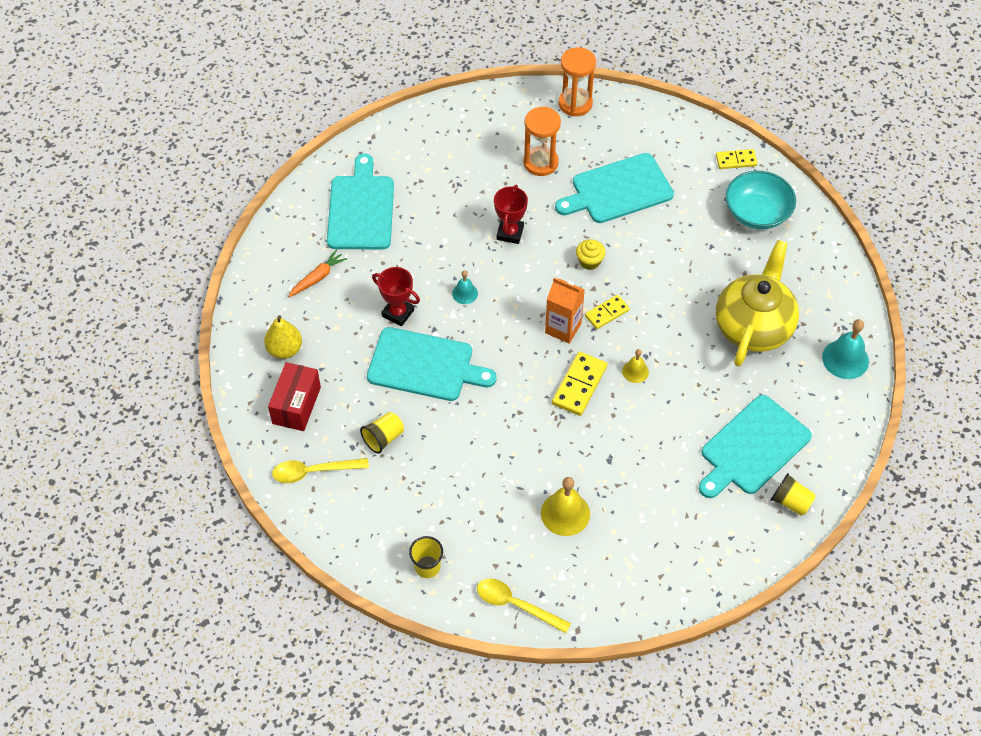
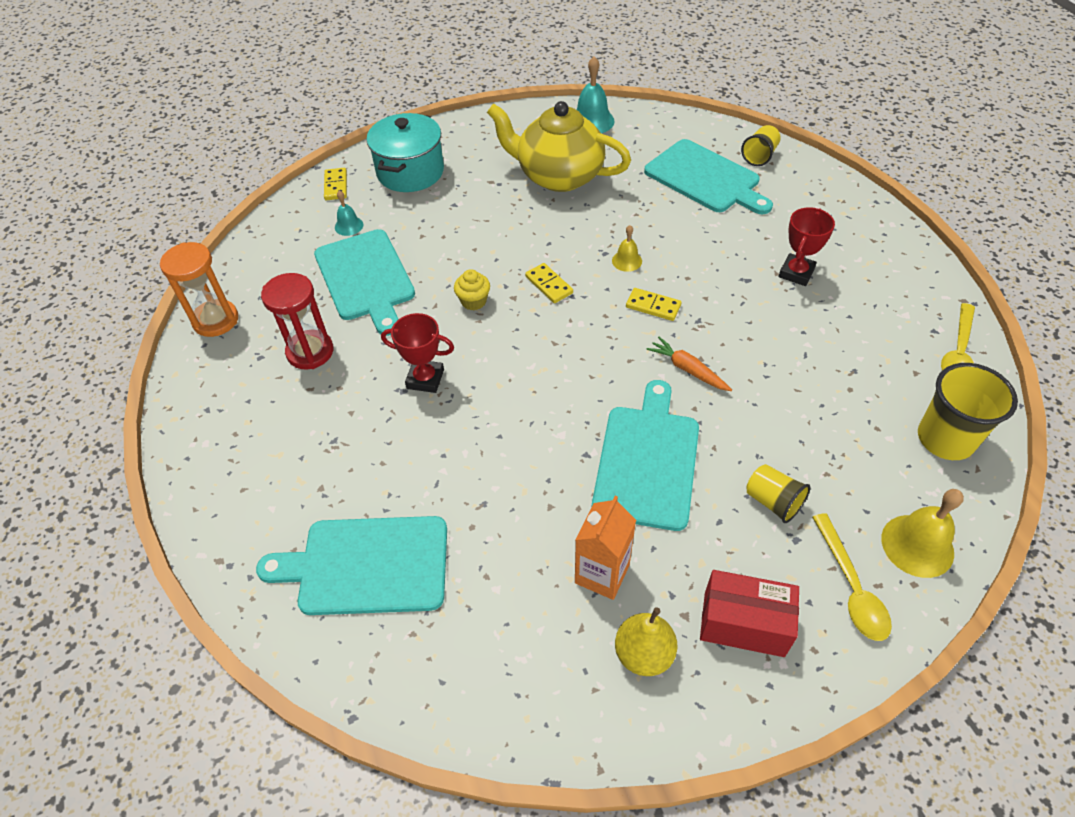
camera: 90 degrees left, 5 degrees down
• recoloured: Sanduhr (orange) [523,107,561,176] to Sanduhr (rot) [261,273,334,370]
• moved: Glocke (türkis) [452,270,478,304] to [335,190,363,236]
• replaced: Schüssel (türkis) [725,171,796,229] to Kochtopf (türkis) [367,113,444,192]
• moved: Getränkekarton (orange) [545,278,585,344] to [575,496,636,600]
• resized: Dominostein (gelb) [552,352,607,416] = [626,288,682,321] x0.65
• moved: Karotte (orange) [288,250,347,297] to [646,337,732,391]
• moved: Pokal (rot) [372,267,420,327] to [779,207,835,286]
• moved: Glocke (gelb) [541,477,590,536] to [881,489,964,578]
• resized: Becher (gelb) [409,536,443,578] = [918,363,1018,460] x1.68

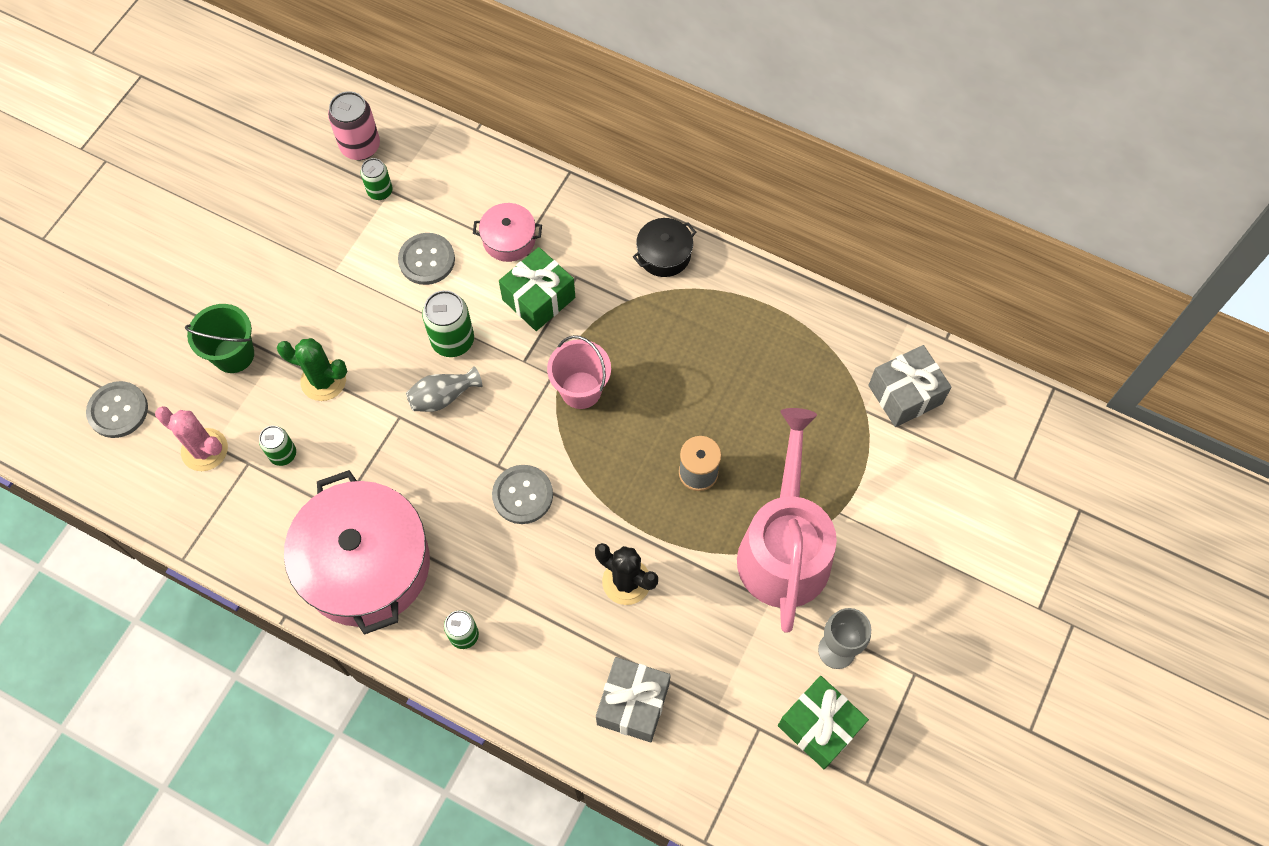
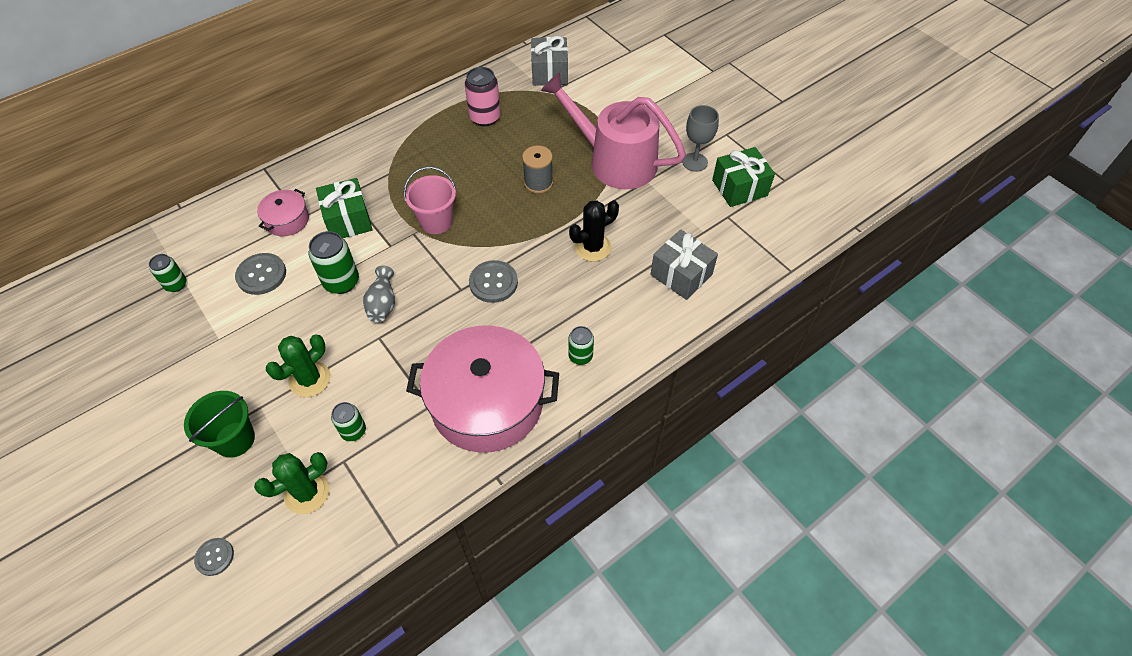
camera: 65 degrees left, 10 degrees down
• resized: Knopf (grau) [86,381,148,438] = [194,538,234,576] x0.61
• recoloured: Kaktus (rosa) [155,406,228,471] to Kaktus (grün) [254,452,330,514]
• moved: Dose (rosa) [328,91,380,160] to [465,67,501,126]
• removed: Kochtopf (schwarz) [633,218,696,277]

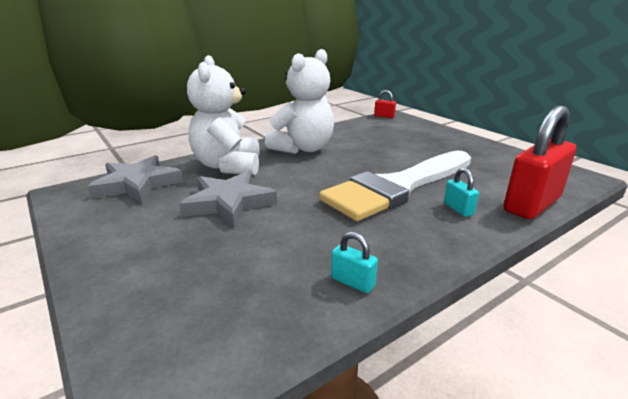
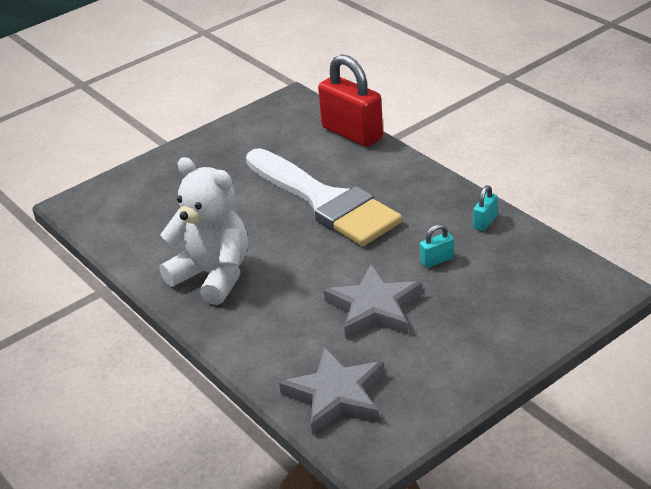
camera: 90 degrees left, 10 degrees up
• moved: Vorhängeschloss (türkis) [444,168,479,217] to [420,224,454,268]
• removed: Teddybär (weiß) [187,55,260,175]
• removed: Vorhängeschloss (rot) [374,90,396,118]

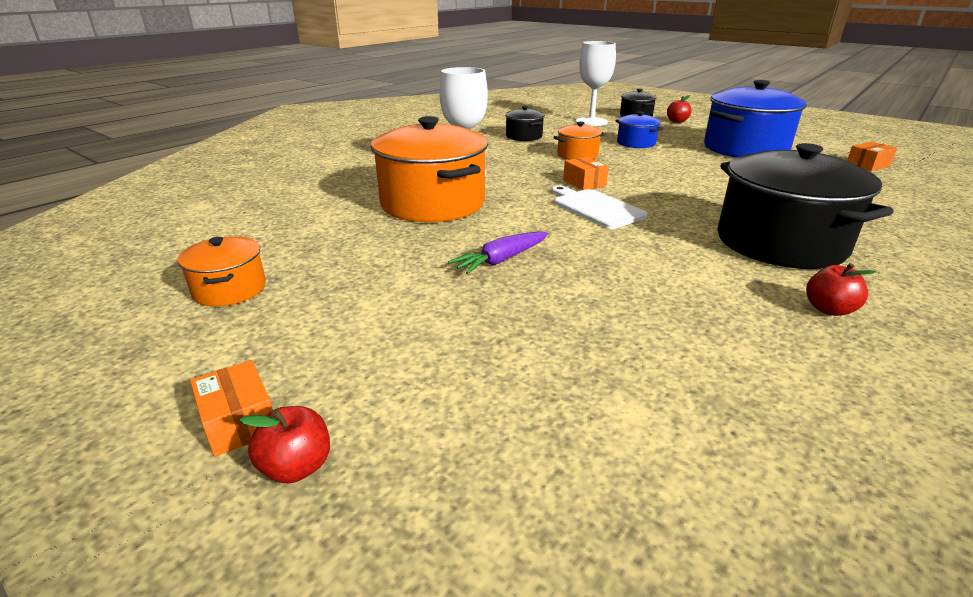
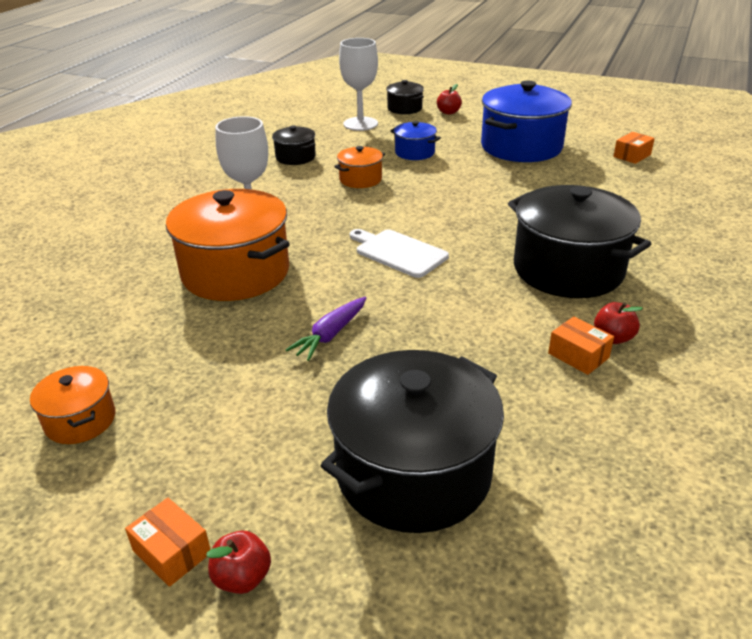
camera: 15 degrees left, 5 degrees up
• added: Kochtopf (schwarz) [320,350,504,533]
• moved: Schachtel (orange) [563,157,609,190] to [548,316,614,375]

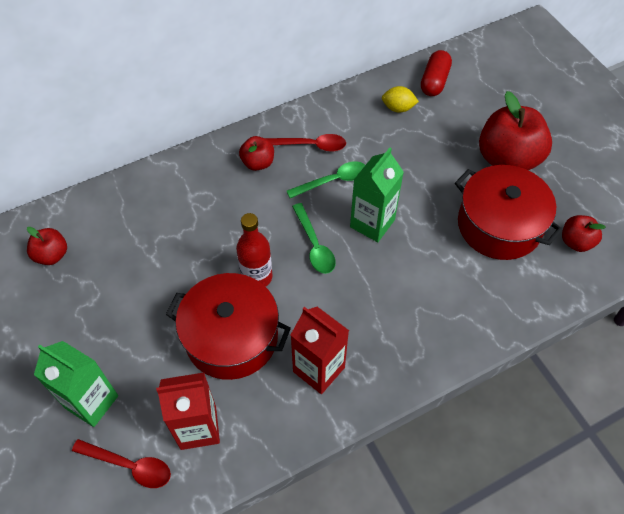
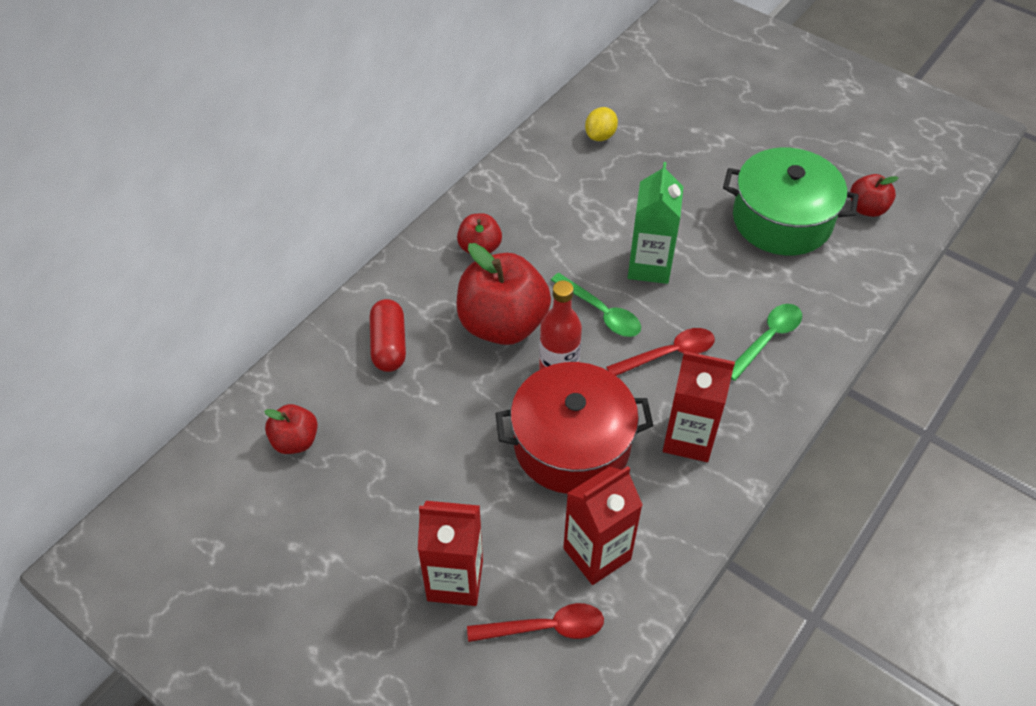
camera: 25 degrees left, 5 degrees down
• moved: Kapsel (rot) [421,50,452,96] to [370,299,406,372]
• recoloured: Getränkekarton (grün) [34,341,118,427] to Getränkekarton (rot) [418,501,483,606]
• moved: Apfel (rot) [479,91,552,170] to [457,243,551,345]
• turned: Zitrone (gelb) [382,86,419,113] = [585,107,618,141] 45 degrees counterclockwise
• moved: Löffel (rot) [265,134,346,152] to [606,328,715,376]
• recoloured: Kochtopf (rot) [455,165,563,260] to Kochtopf (grün) [723,147,859,255]
• moved: Löffel (grün) [287,161,365,198] to [731,304,802,381]

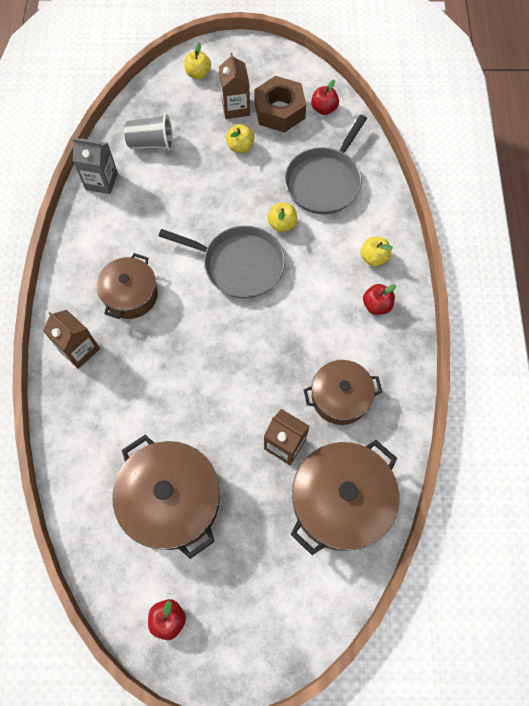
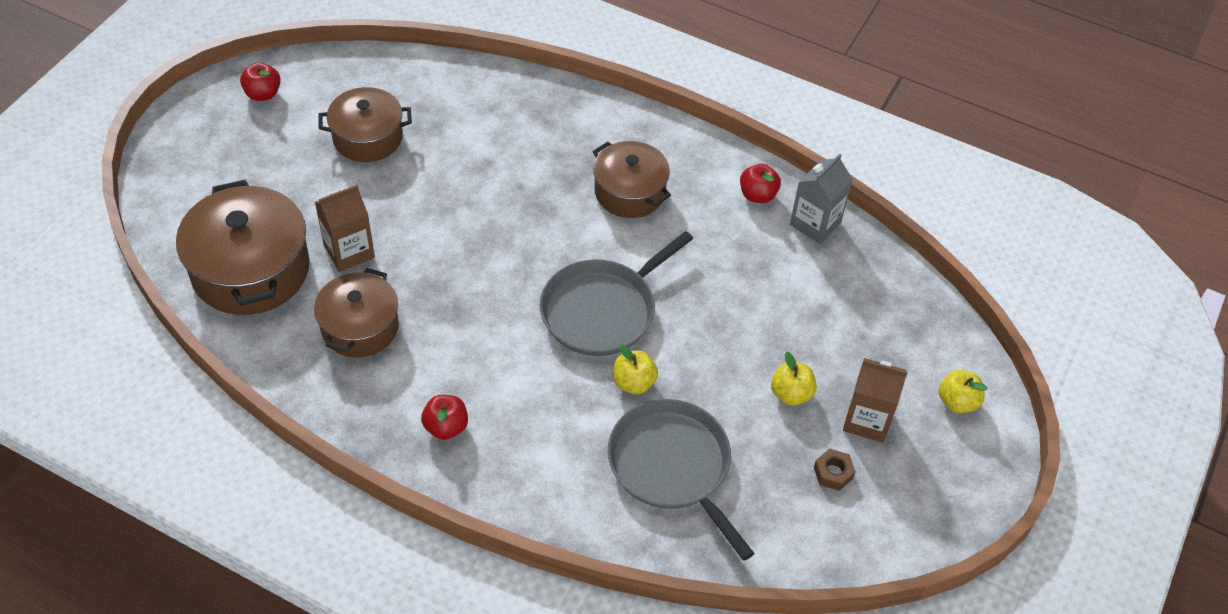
camera: 115 degrees right, 15 degrees down
• resized: Kochtopf (braun) [112,435,220,559] = [318,87,412,162] x0.64
• moved: Apfel (rot) [311,80,339,115] to [740,164,781,203]
• resized: Sechskantmutter (braun) [254,76,306,133] = [814,449,856,491] x0.44
• removed: Getränkekarton (braun) [43,310,100,369]
• removed: Becher (grau) [124,114,173,151]
• removed: Apfel (gelb) [360,236,393,267]

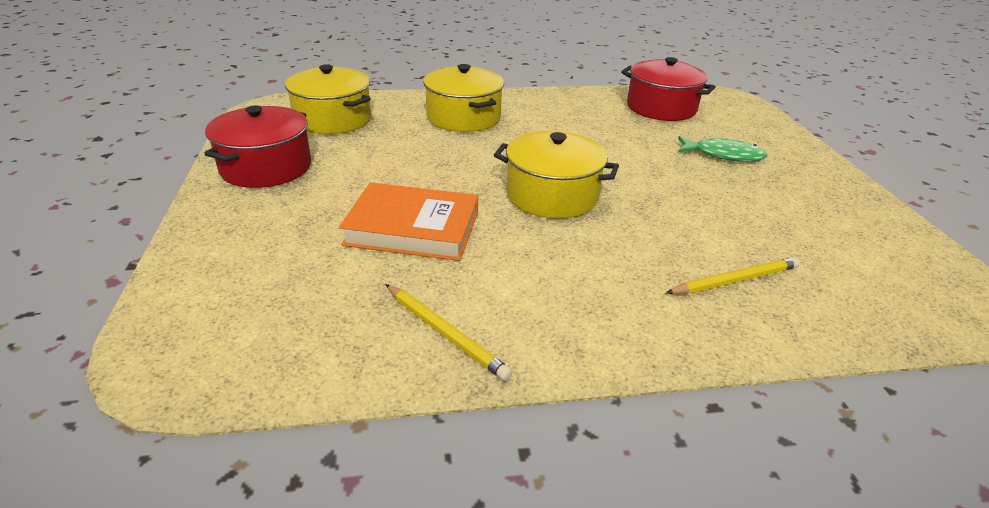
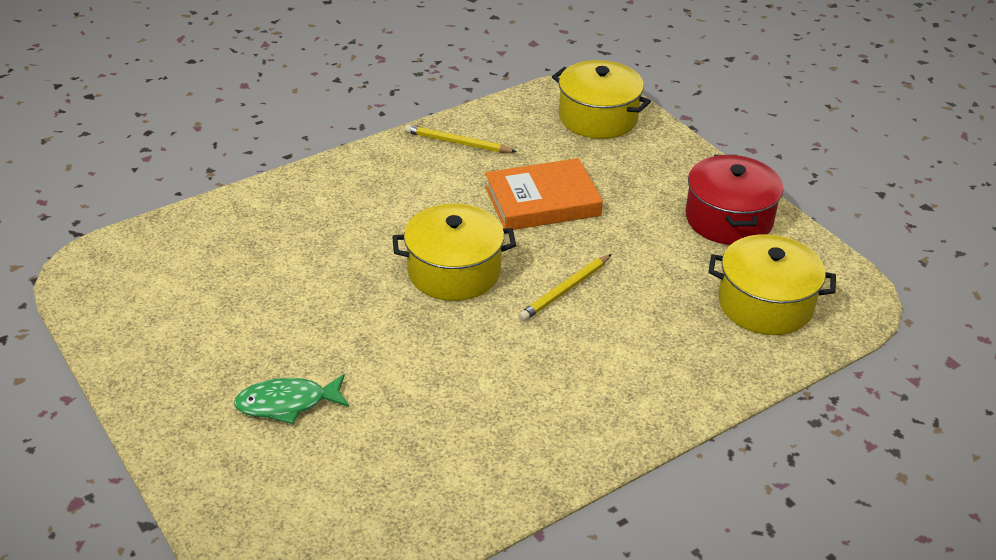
camera: 155 degrees right, 5 degrees up
• moved: Bleistift (gelb) [666,257,800,294] to [518,254,612,321]
• moved: Kochtopf (gelb) [423,64,504,132] to [552,60,651,139]
• removed: Kochtopf (rot) [621,57,715,121]

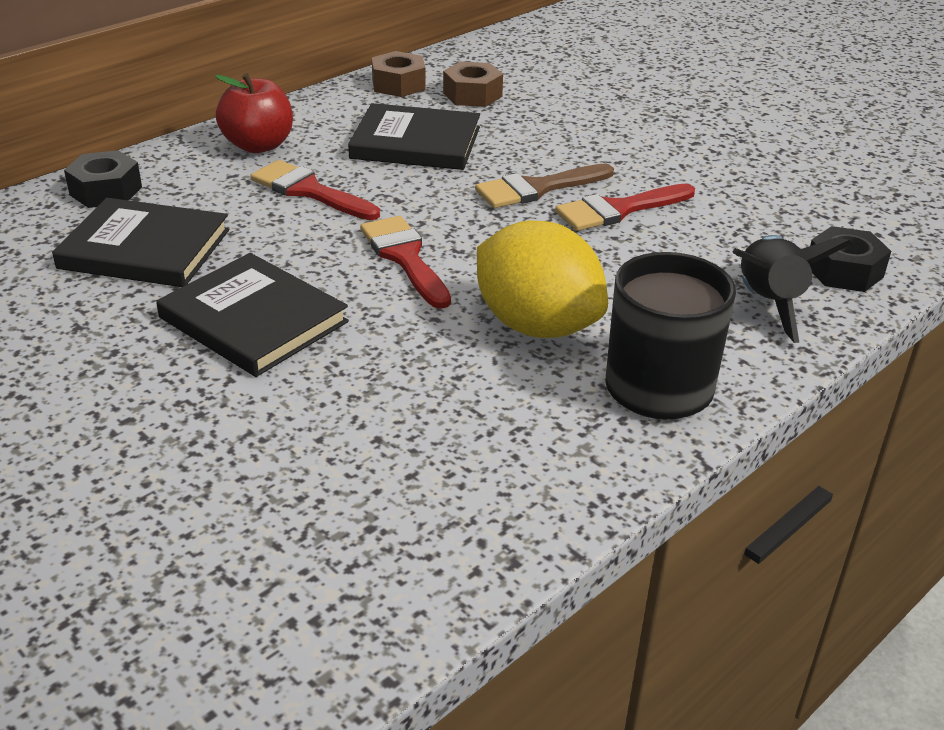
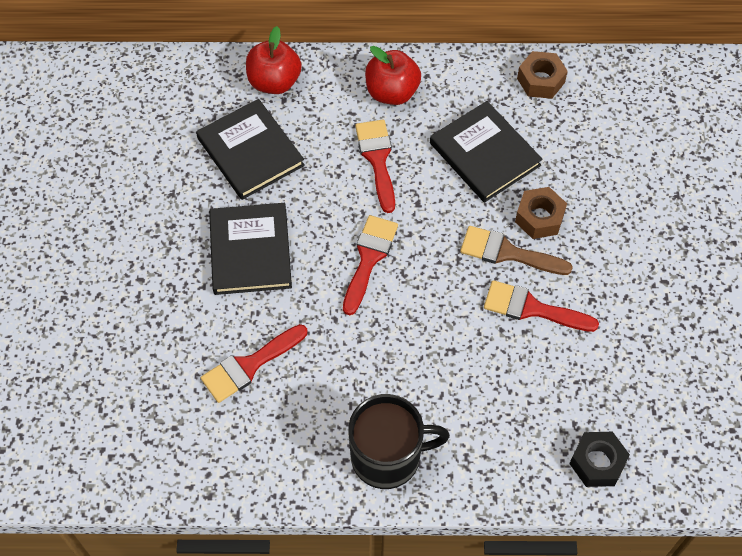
camera: 45 degrees right, 25 degrees up
• added: Pinsel (rot) [201,324,308,403]
• replaced: Sechskantmutter (schwarz) [64,150,142,208] to Apfel (rot) [246,26,302,94]
• moved: Sechskantmutter (braun) [443,61,503,107] to [515,187,567,239]
• removed: Zitrone (gelb) [477,221,608,338]
• removed: Rakete (schwarz) [732,235,852,343]

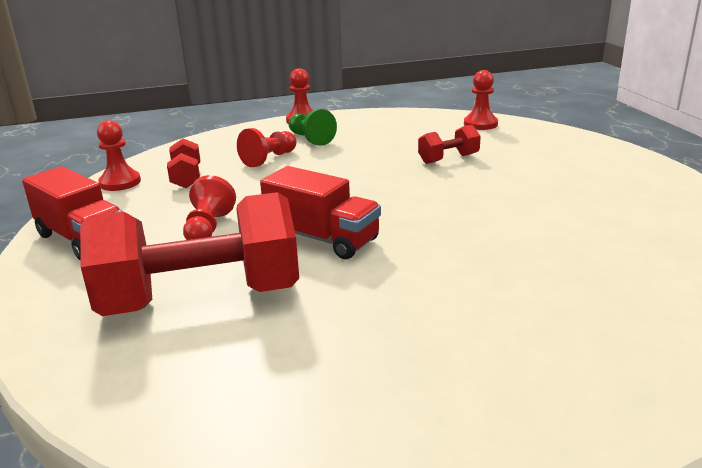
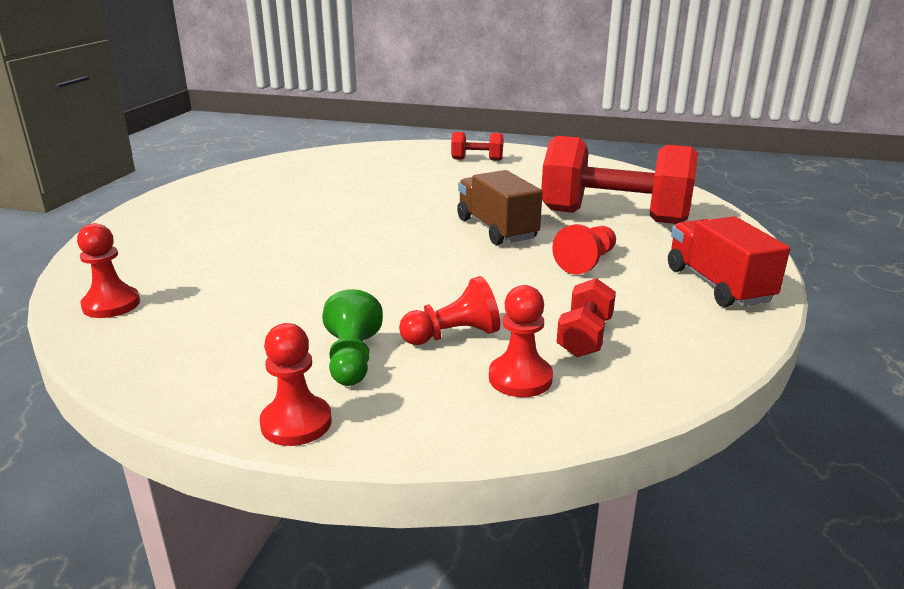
camera: 150 degrees left, 0 degrees up
• moved: Hantel (rot) [418,125,481,164] to [451,132,503,161]
• recoloured: Lastwagen (rot) [260,166,381,259] to Lastwagen (braun) [457,170,543,245]
• moved: Bauer (rot) [97,120,141,191] to [489,285,553,397]

